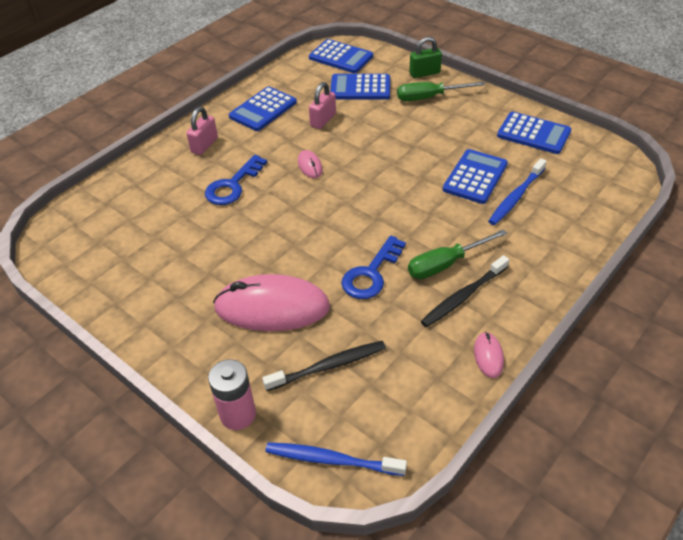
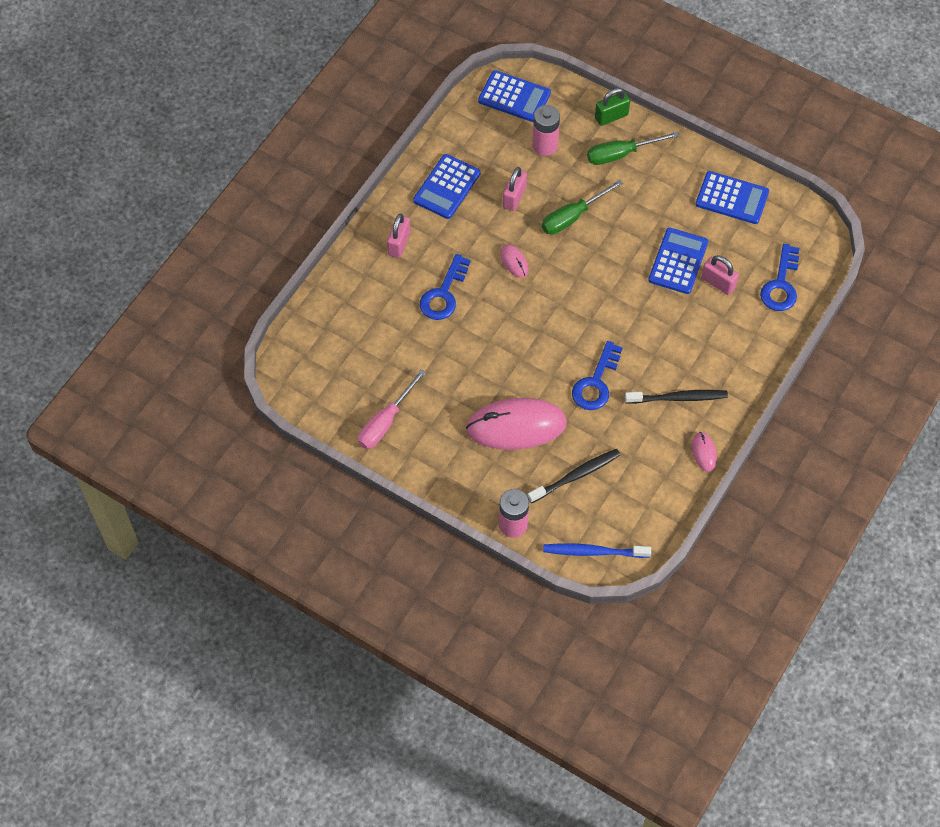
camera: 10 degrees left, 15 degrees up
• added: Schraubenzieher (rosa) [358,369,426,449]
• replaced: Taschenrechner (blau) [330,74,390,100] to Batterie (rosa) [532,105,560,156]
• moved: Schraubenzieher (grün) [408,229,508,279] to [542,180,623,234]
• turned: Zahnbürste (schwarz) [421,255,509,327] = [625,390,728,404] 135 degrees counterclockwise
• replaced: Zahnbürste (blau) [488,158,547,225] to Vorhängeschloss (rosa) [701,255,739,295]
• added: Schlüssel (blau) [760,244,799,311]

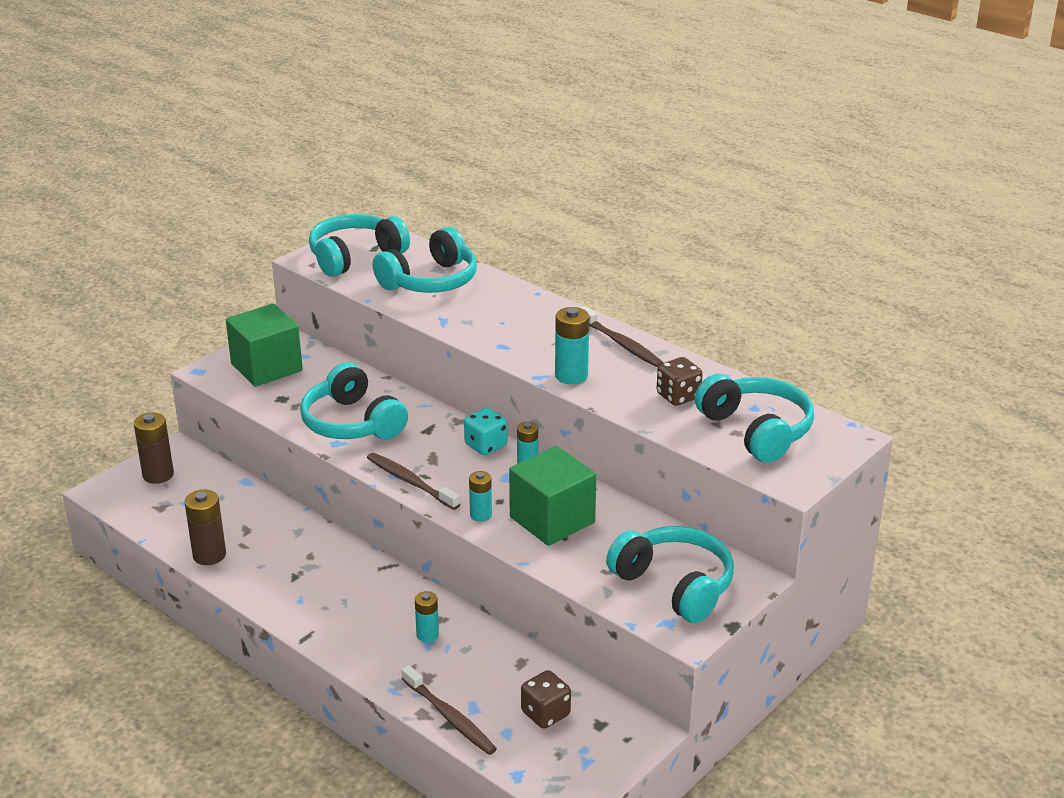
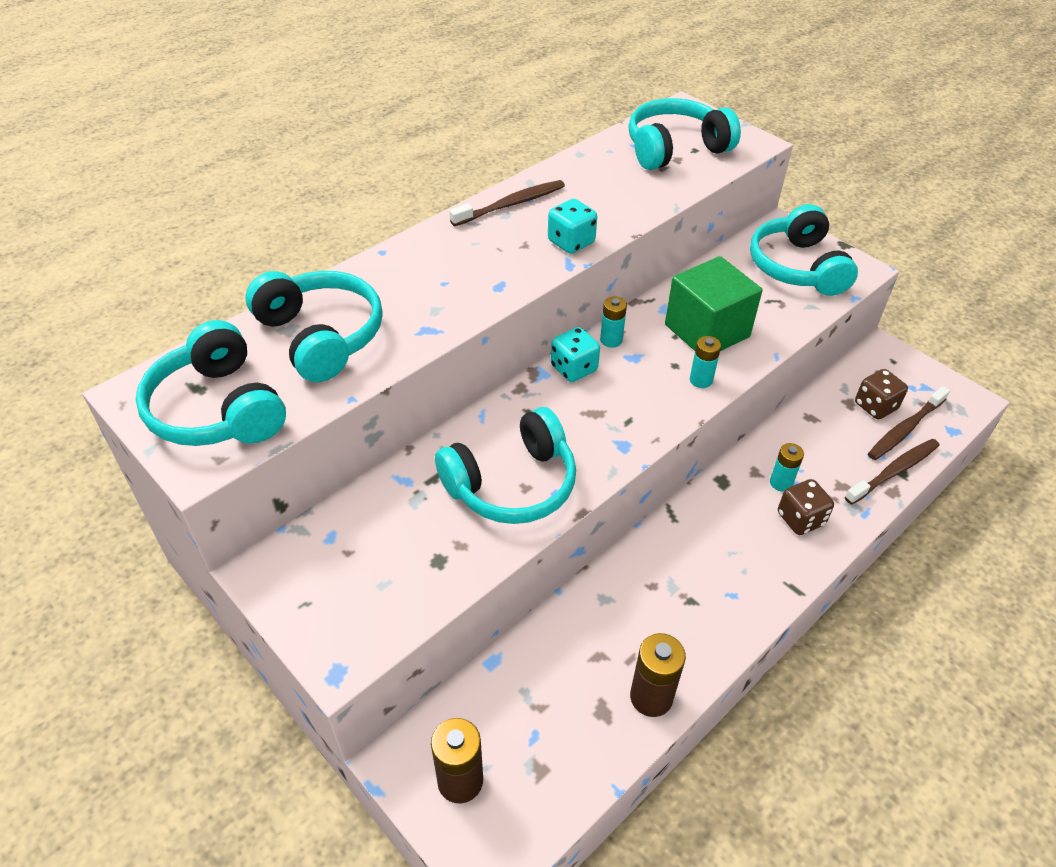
camera: 85 degrees left, 15 degrees up
• replaced: Batterie (türkis) [555,307,589,384] to Spielwürfel (türkis) [548,199,597,254]
• turned: Kopfhörer (türkis) [606,526,734,623] = [750,204,858,296] 60 degrees counterclockwise
• moved: Spielwürfel (braun) [657,357,703,406] to [778,479,834,535]
• moved: Zahnbürste (braun) [367,453,460,510] to [868,386,950,460]
• removed: Kubus (grün) [226,304,302,387]

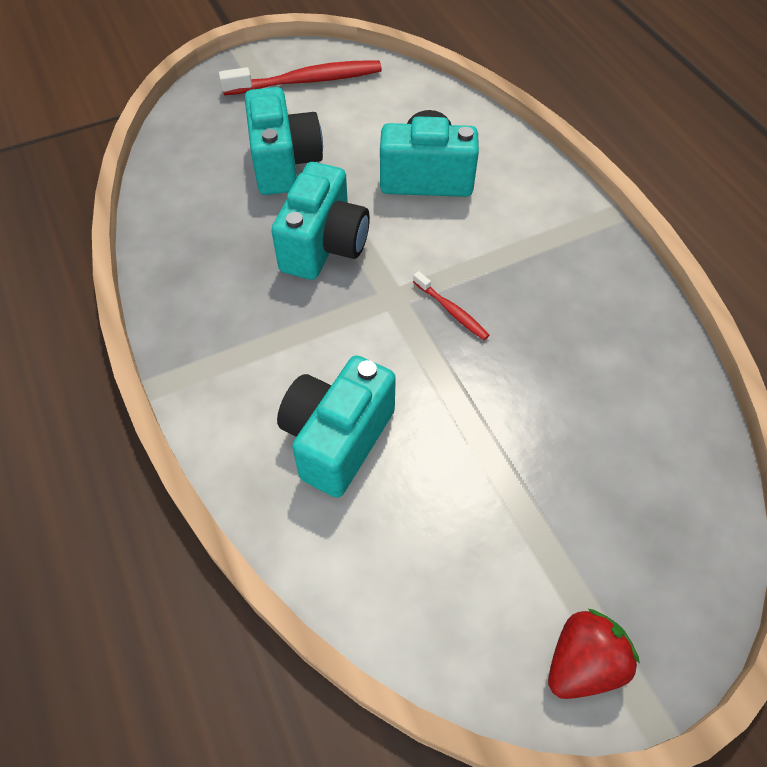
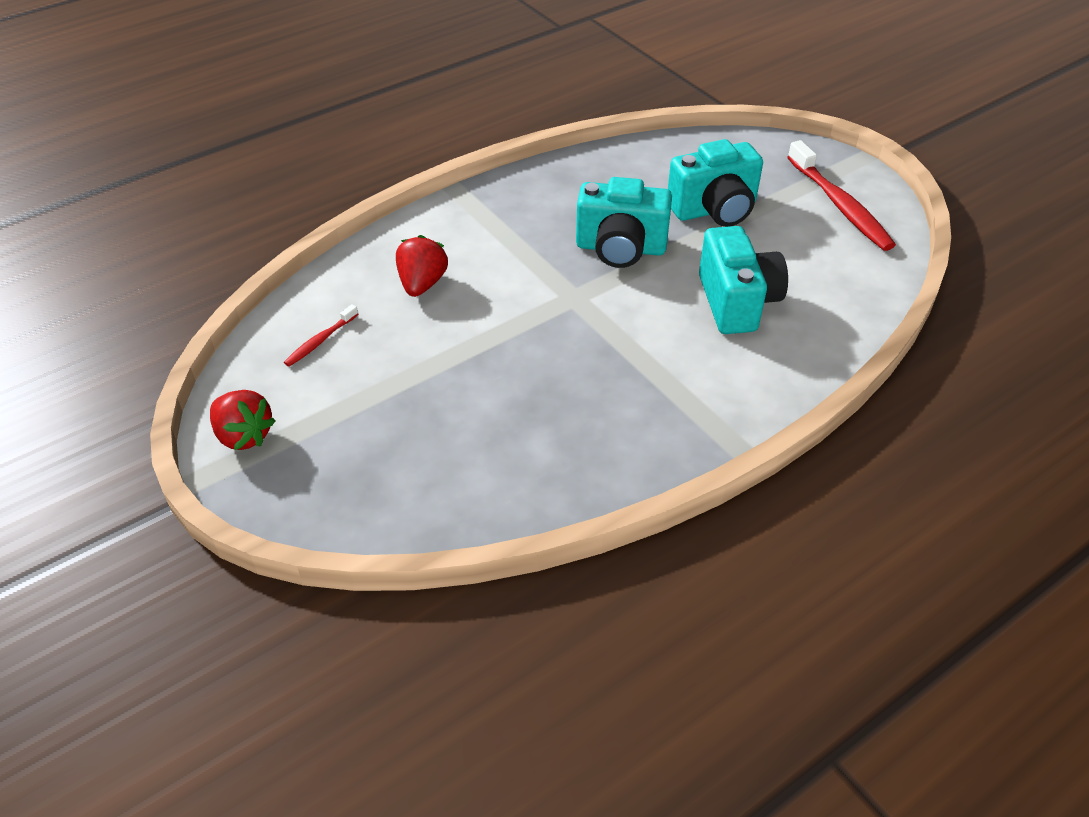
camera: 80 degrees right, 10 degrees down
• moved: Zahnbürste (rot) [413,271,490,340] to [284,304,358,367]
• replaced: Kamera (türkis) [277,355,396,498] to Erdbeere (rot) [396,235,448,297]

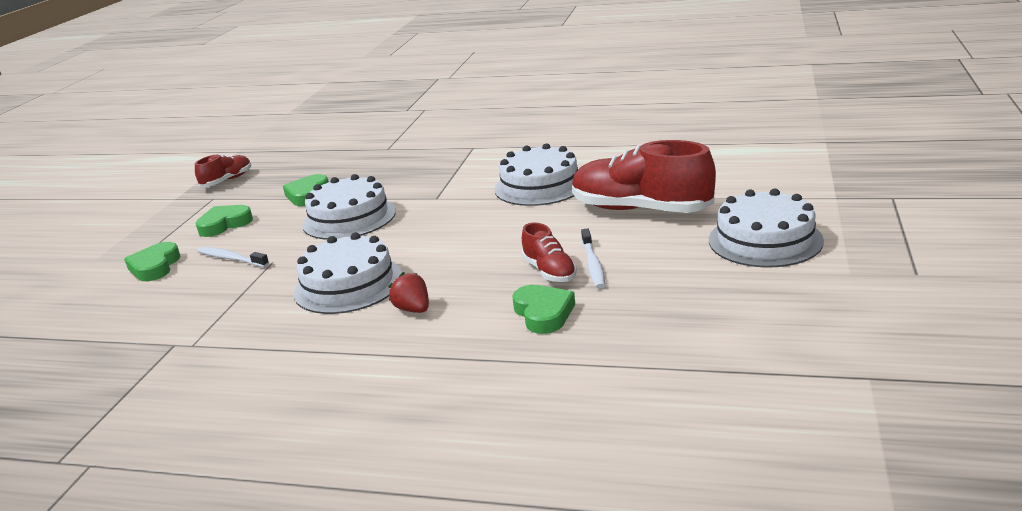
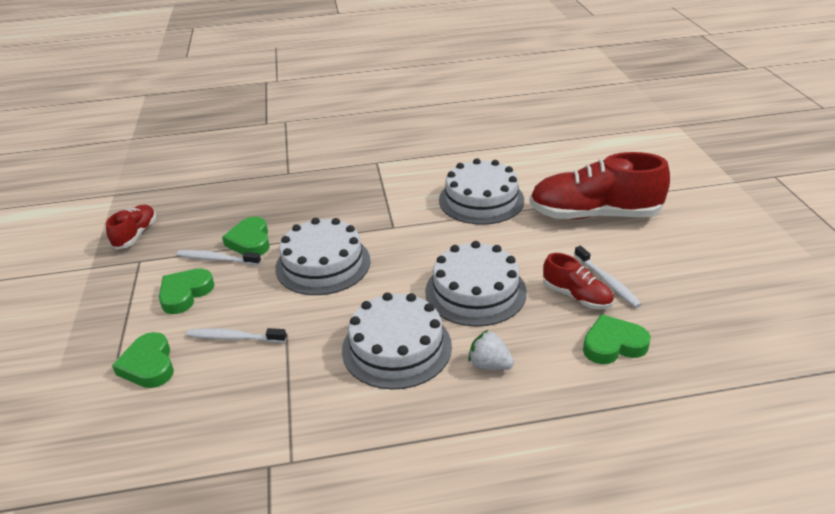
camera: 25 degrees left, 10 degrees up
• added: Zahnbürste (weiß) [177,250,261,265]
• moved: Kuchen (weiß) [709,189,824,267] to [425,241,527,327]
• recoloured: Erdbeere (rot) [388,272,429,313] to Erdbeere (weiß) [468,330,514,370]
• turned: Herz (grün) [512,285,575,334] = [583,314,651,364] 60 degrees counterclockwise

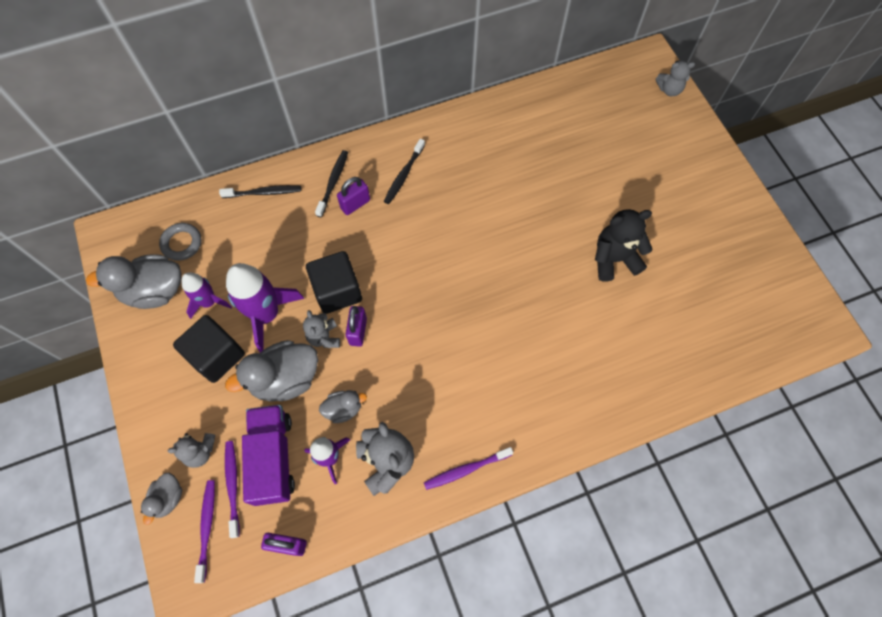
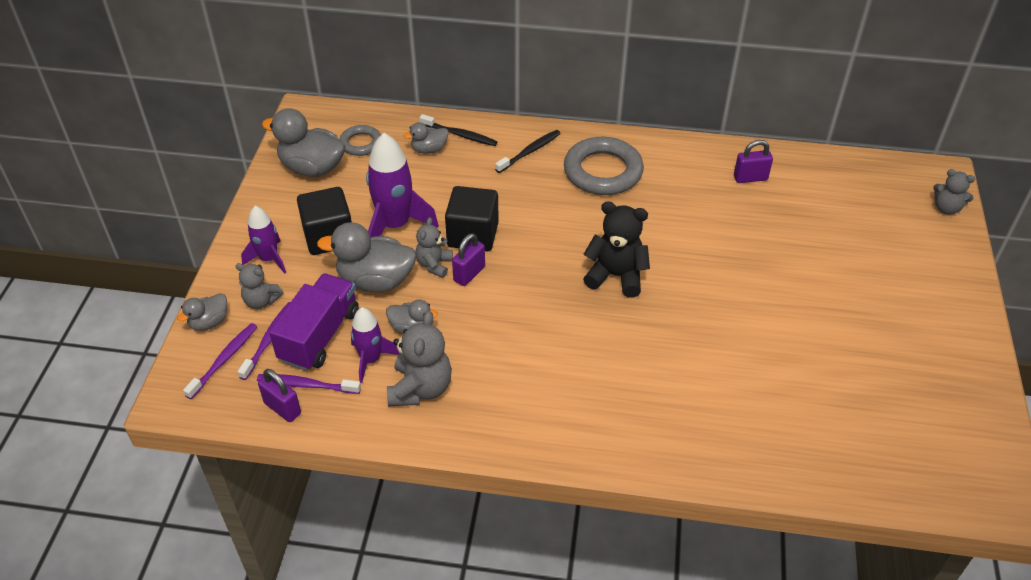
camera: 30 degrees right, 20 degrees down
• moved: Rakete (lila) [181,272,232,319] to [241,206,286,274]
• moved: Zahnbürste (lila) [424,447,513,490] to [257,374,361,394]
• added: Ente (grau) [403,122,448,154]
• replaced: Zahnbürste (schwarz) [384,139,425,204] to Ring (grau) [564,137,644,195]
• moved: Teddybär (schwarz) [595,209,652,282] to [583,201,650,298]
• moved: Vorhängeschloss (lila) [337,177,370,215] to [734,140,773,183]

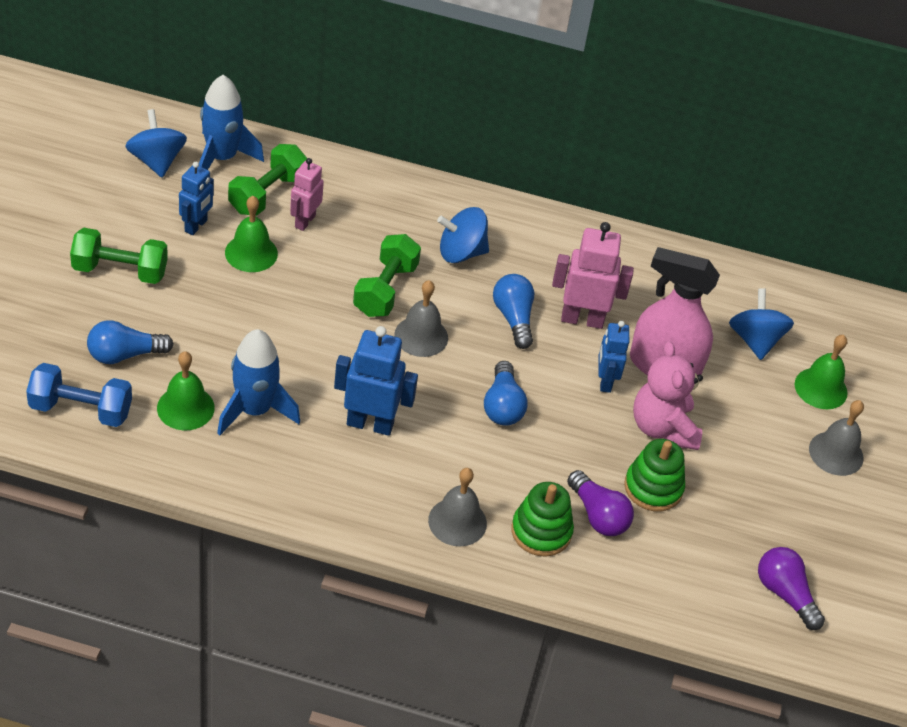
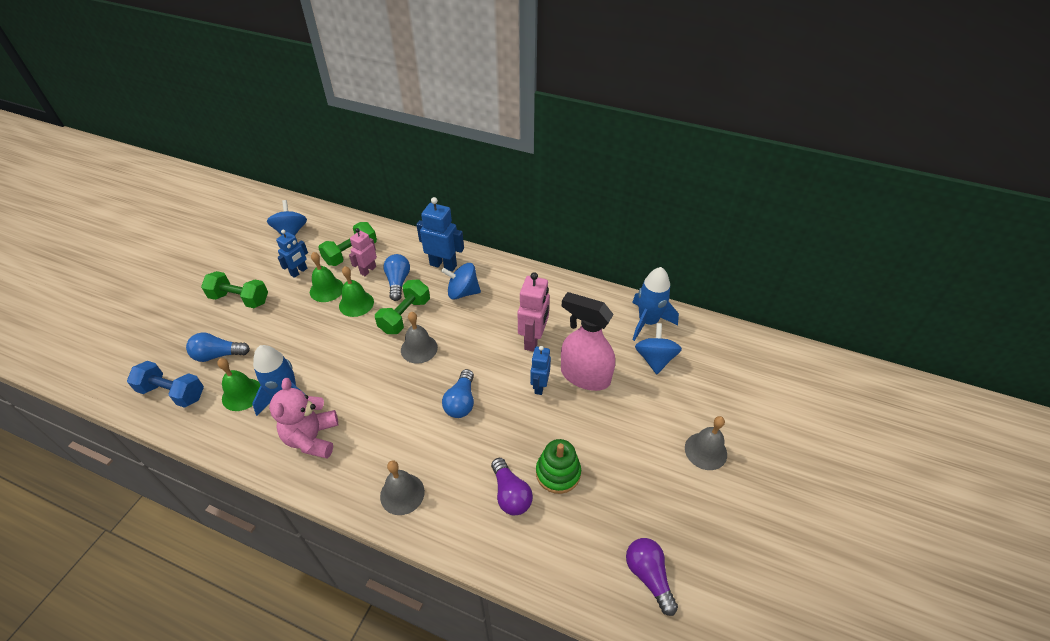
camera: 15 degrees right, 0 degrees up
• moved: Teddybär (rosa) [633,341,703,450] to [269,378,338,458]
• moved: Glocke (grün) [795,335,848,409] to [339,266,374,317]
• moved: Glühbirne (blau) [493,274,534,349] to [383,254,410,301]
• moved: Roboter (blau) [334,326,418,436] to [416,197,464,271]
• turned: Roboter (rosa) [552,222,634,329] = [518,272,550,352] 90 degrees clockwise
• moved: Rakete (blau) [199,75,264,170] to [632,267,679,341]
• removed: Stapelspielzeug (grün) [511,482,574,557]

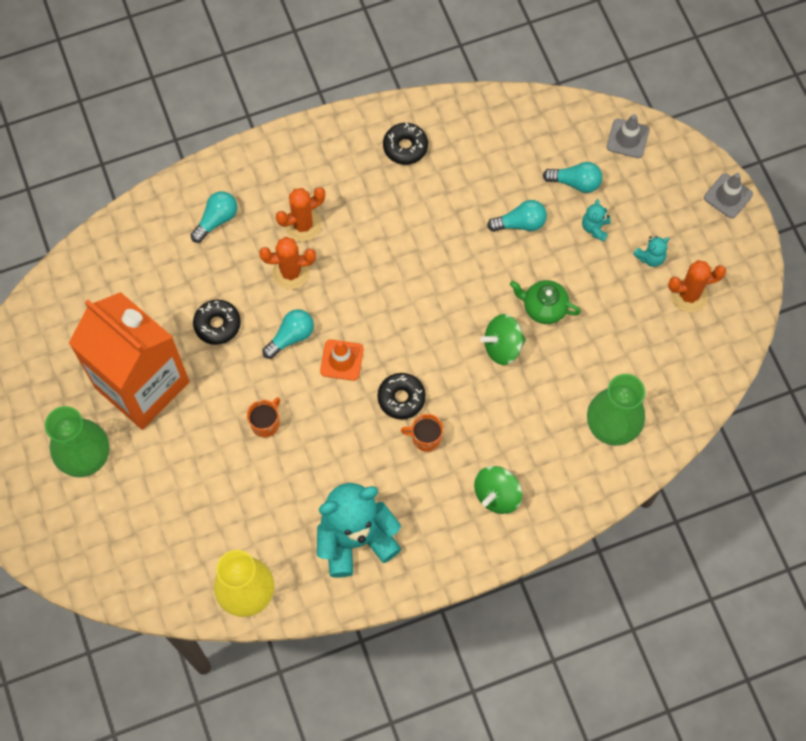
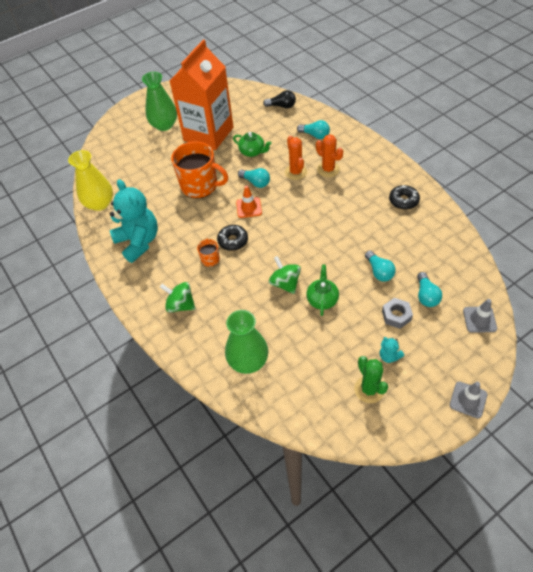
camera: 80 degrees right, 15 degrees down
• resized: Tasse (orange) [247,398,280,438] = [171,141,228,199] x2.19
• replaced: Donut (schwarz) [193,300,241,345] to Teekanne (grün) [233,132,272,157]
• added: Glühbirne (schwarz) [263,90,296,109]
• recoloured: Kaktus (orange) [668,260,726,312] to Kaktus (grün) [354,356,388,403]
• replaced: Teddybär (türkis) [582,199,610,242] to Sechskantmutter (grau) [382,298,413,329]

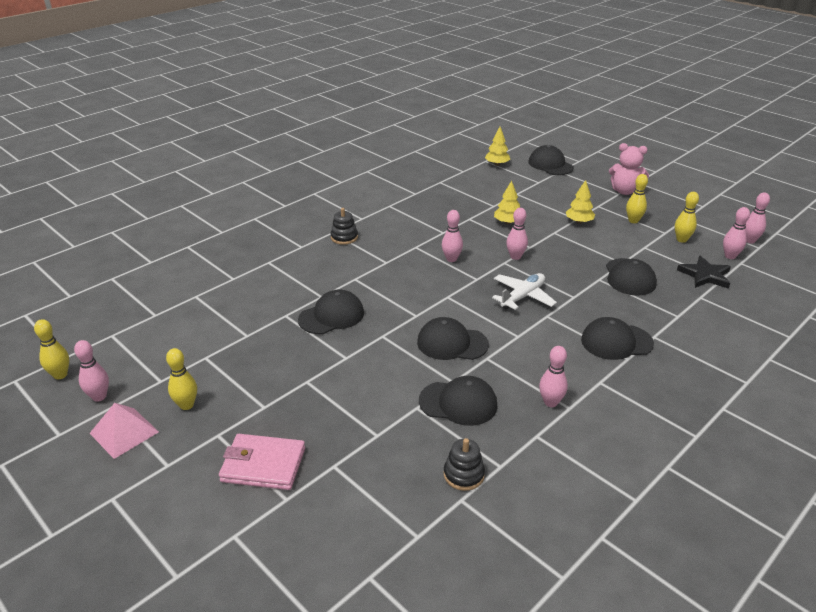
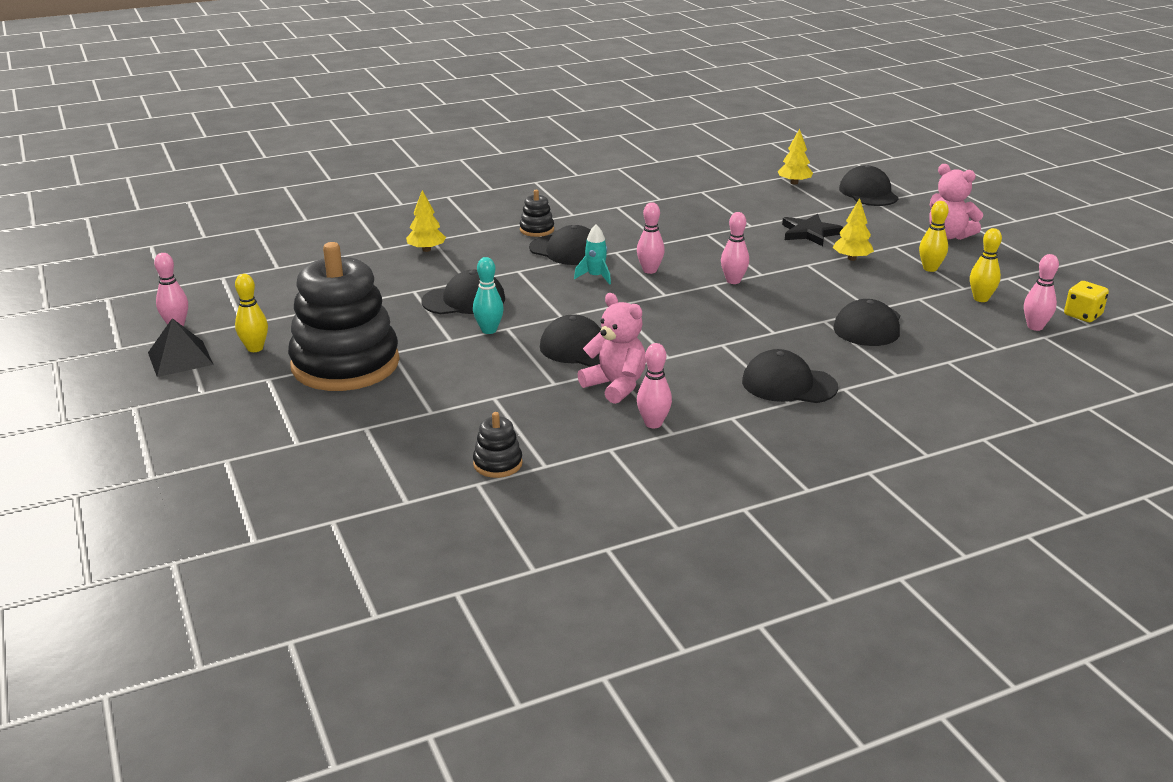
camera: 20 degrees right, 5 degrees down
• recoloured: Pyramide (rosa) [89,403,159,459] to Pyramide (schwarz) [148,318,214,377]
• added: Stapelspielzeug (schwarz) [288,242,400,391]
• moved: Baum (gelb) [494,180,520,224] to [406,190,446,252]
• added: Bowlingkegel (türkis) [473,257,504,334]
• moved: Kappe (schwarz) [419,376,498,426] to [529,225,590,265]
• added: Rakete (türkis) [574,225,611,285]
• added: Teddybär (rosa) [577,293,646,404]
• moved: Stern (schwarz) [677,256,731,289] to [782,214,844,246]
• replaced: Bowlingkegel (rosa) [745,192,770,244] to Spielwürfel (gelb) [1064,281,1109,322]
• removed: Bowlingkegel (gelb) [34,319,69,379]
• removed: Geldbörse (rosa) [219,434,305,490]
• removed: Flugzeug (weiß) [492,273,557,310]

